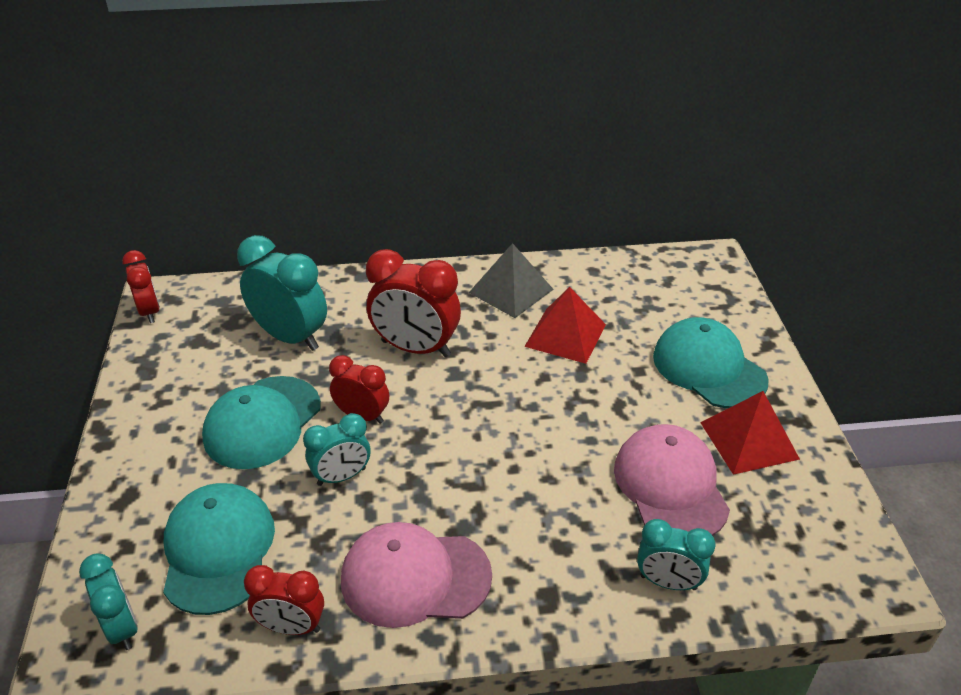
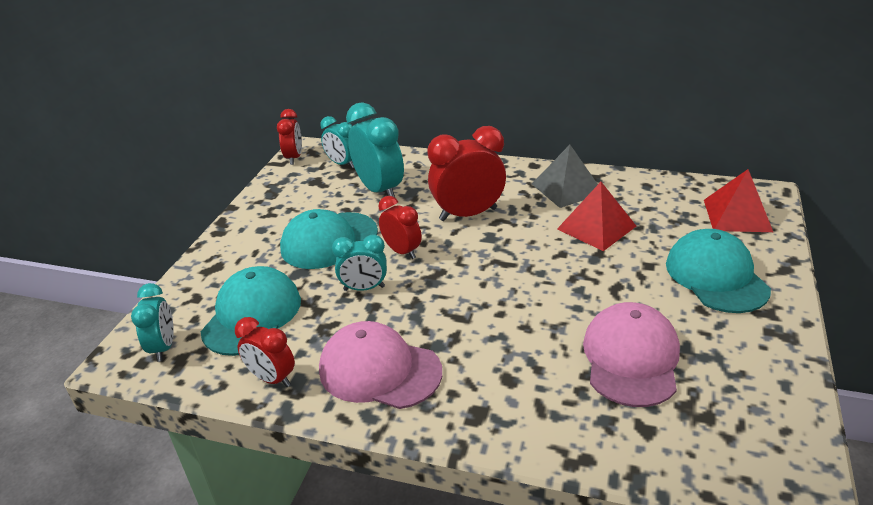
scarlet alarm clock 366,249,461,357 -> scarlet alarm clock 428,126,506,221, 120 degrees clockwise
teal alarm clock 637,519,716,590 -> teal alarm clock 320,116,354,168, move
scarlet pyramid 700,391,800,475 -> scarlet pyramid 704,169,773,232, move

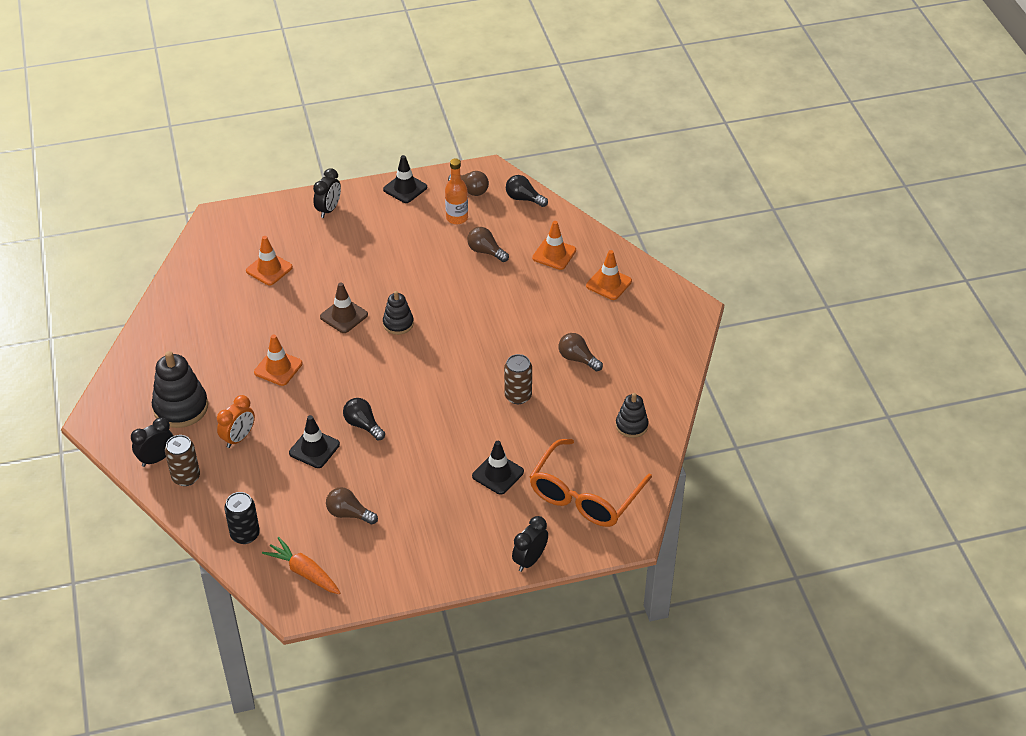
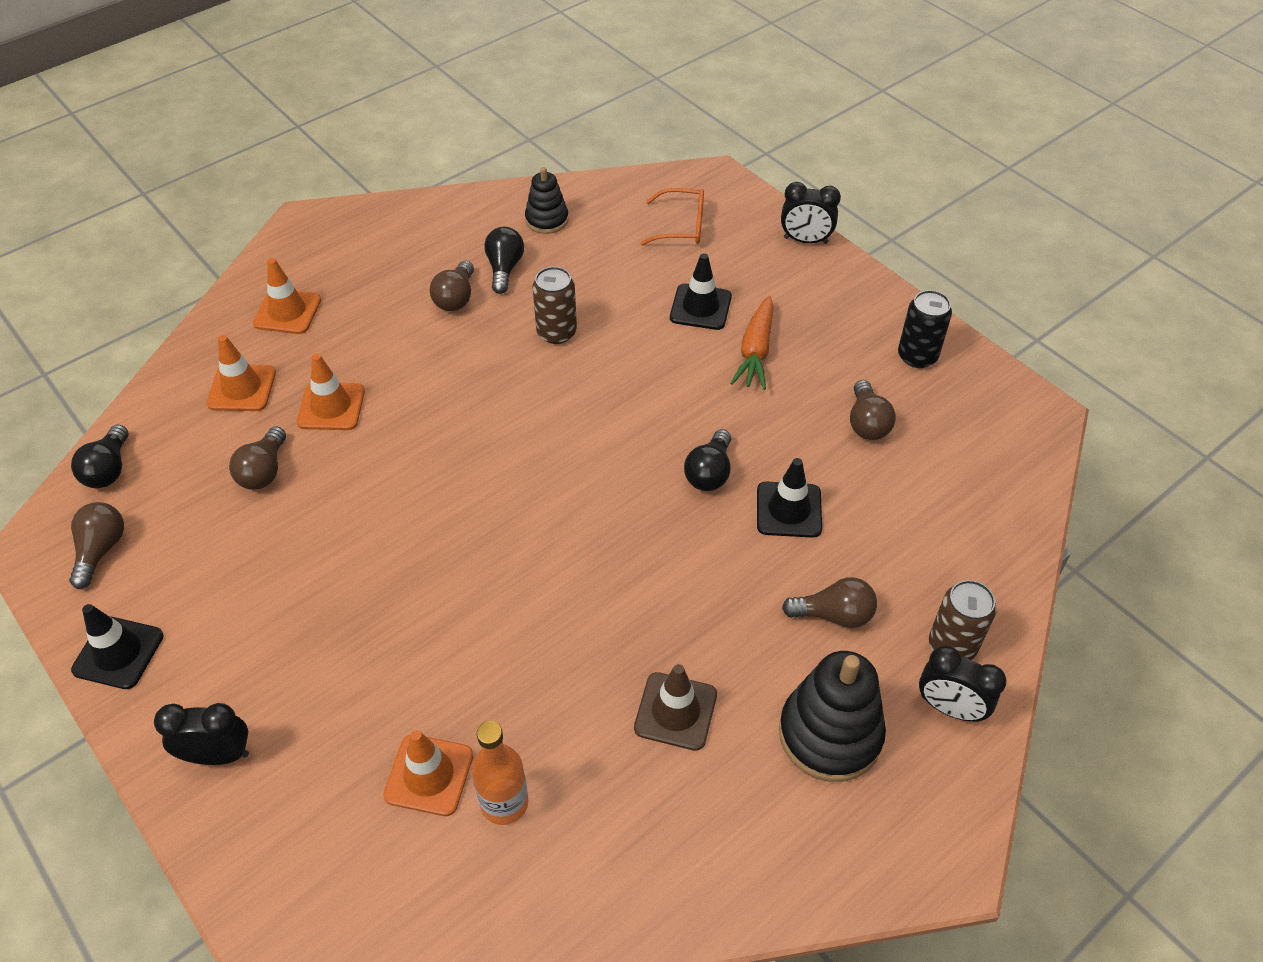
orange-coloured alarm clock 217,395,255,448 -> dark brown light bulb 782,577,877,628
jet-black tin 224,492,260,544 -> jet-black tin 898,290,952,368, move
orange-coloured safety cone 254,334,303,386 -> orange-coloured safety cone 297,354,365,430, move
orange-coloured toy carrot 262,537,340,594 -> orange-coloured toy carrot 730,296,774,390, move
dark brown safety cone 320,282,368,333 -> dark brown safety cone 634,664,717,751, move
jet-black stacking rings 383,291,414,335 -> none
orange-coloured drink bottle 445,159,468,224 -> orange-coloured drink bottle 472,721,528,825, move
orange-coloured glasses 530,439,652,527 -> orange-coloured glasses 640,188,704,246, x0.55
none -> jet-black light bulb 484,227,524,294

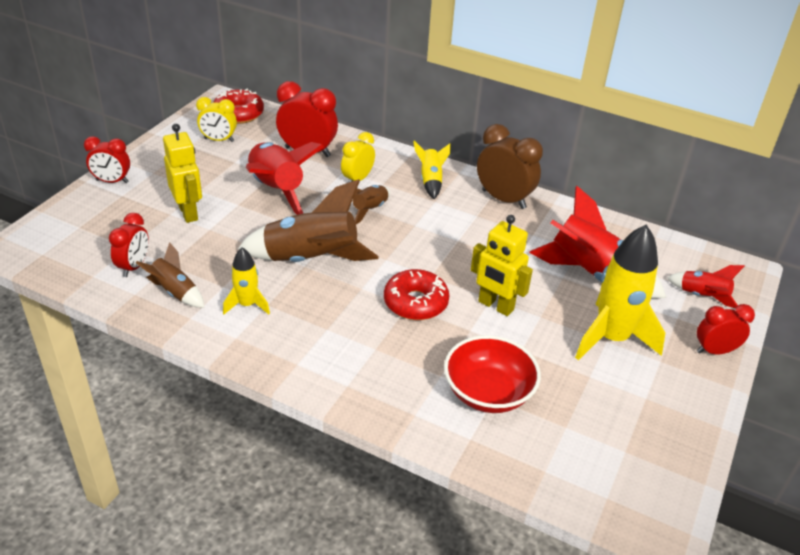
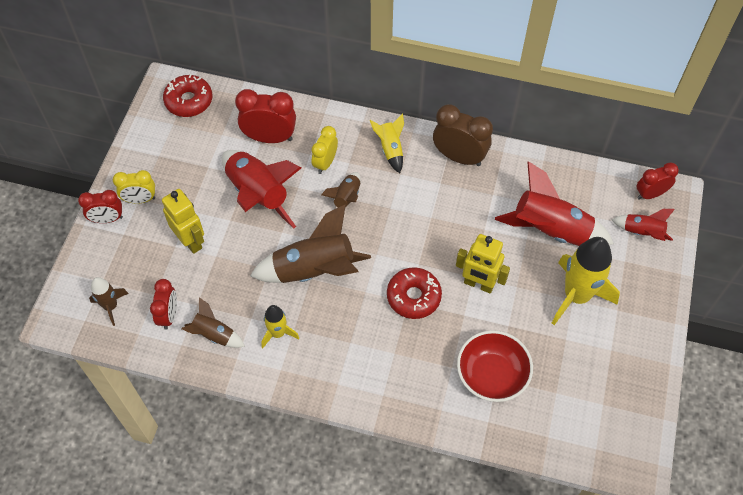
golden alarm clock 196,97,237,142 -> golden alarm clock 113,170,155,204, move
scarlet alarm clock 697,304,755,354 -> scarlet alarm clock 637,162,679,200, move
none -> dark brown toy rocket 89,277,129,326

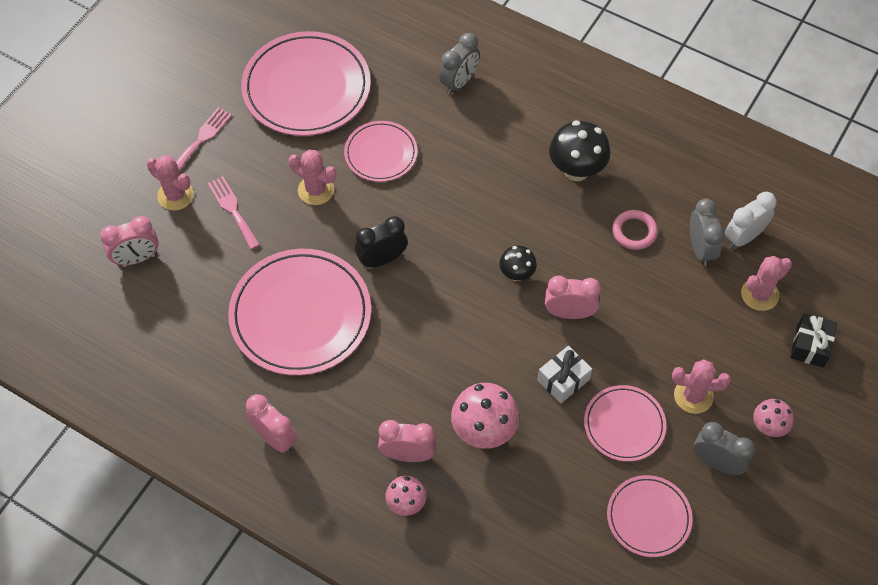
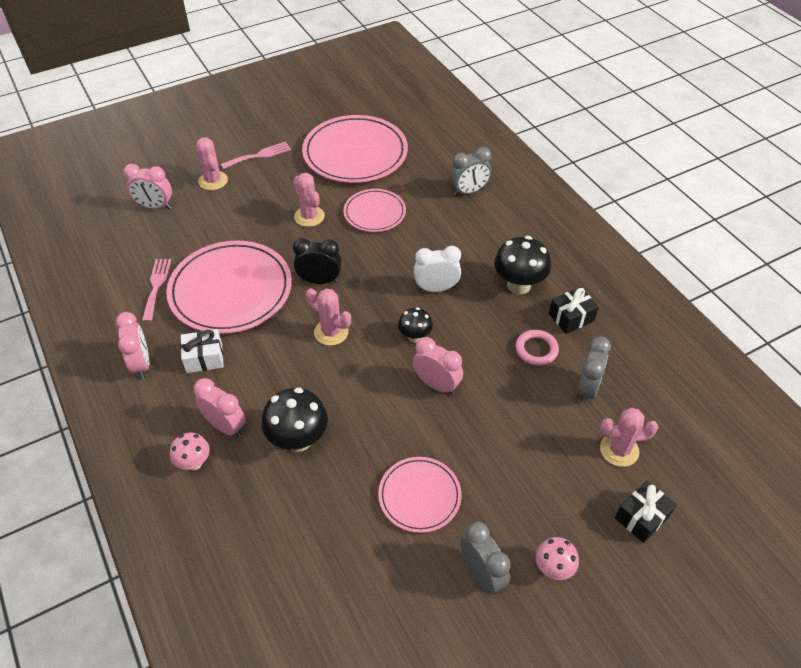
rose-pink dinner fork 207,176,260,249 -> rose-pink dinner fork 142,259,171,322, move
rose-pink fungus 451,383,519,449 -> jet-black fungus 262,388,328,452
white wrapped gift 538,346,592,404 -> white wrapped gift 180,329,224,373, move
rose-pink dinner plate 607,475,693,557 -> none
rose-pink saguaro cactus 672,359,731,414 -> rose-pink saguaro cactus 306,288,351,346, move
white alarm clock 725,192,776,248 -> white alarm clock 414,246,461,292, move
none -> jet-black wrapped gift 549,287,599,334

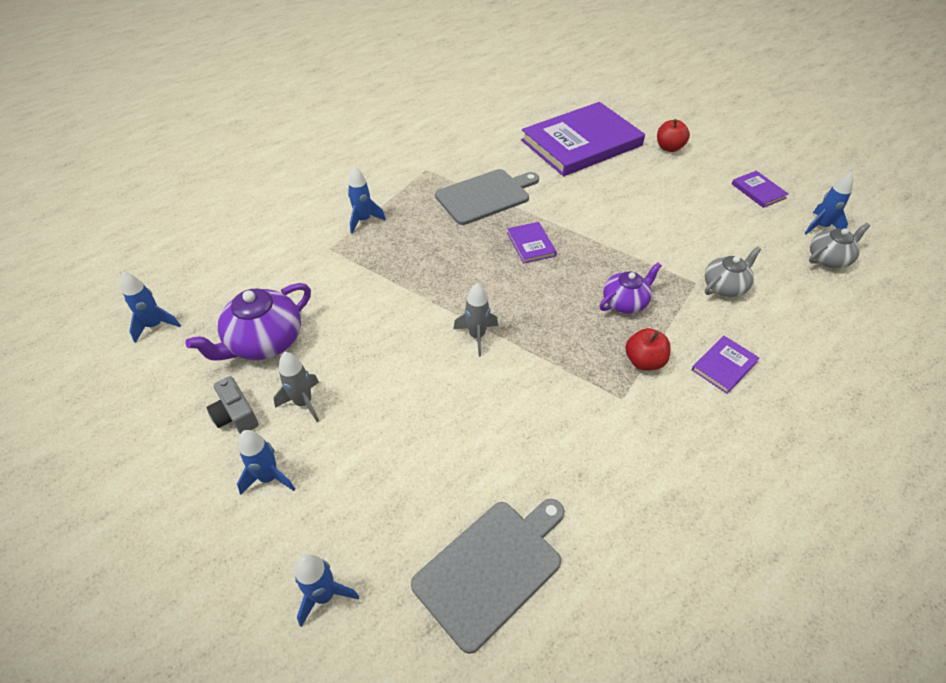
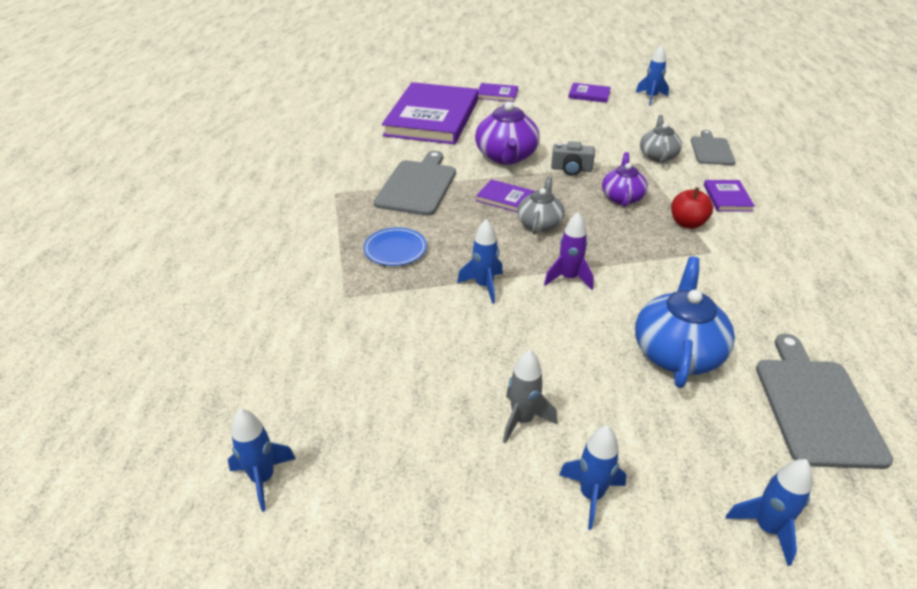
violet tea pot 185,283,311,360 -> violet tea pot 475,102,540,165, move
ash-grey camera 207,376,259,434 -> ash-grey camera 551,141,595,176, move
blue toy rocket 348,166,386,233 -> blue toy rocket 457,219,503,304, move
ash-grey toy rocket 453,283,498,357 -> violet toy rocket 544,212,594,290
scarlet apple fruit 657,119,690,152 -> violet hardback 478,83,518,102
ash-grey tea pot 809,223,870,268 -> ash-grey tea pot 517,176,565,235, move
none -> blue dinner plate 363,227,427,266
none -> blue tea pot 635,256,735,388
none -> ash-grey chopping board 691,130,736,165

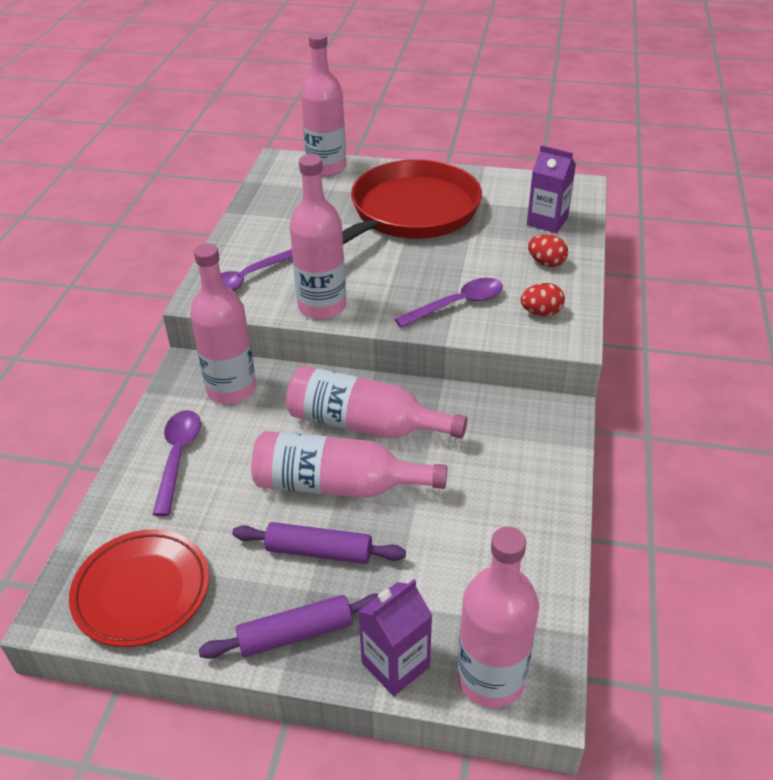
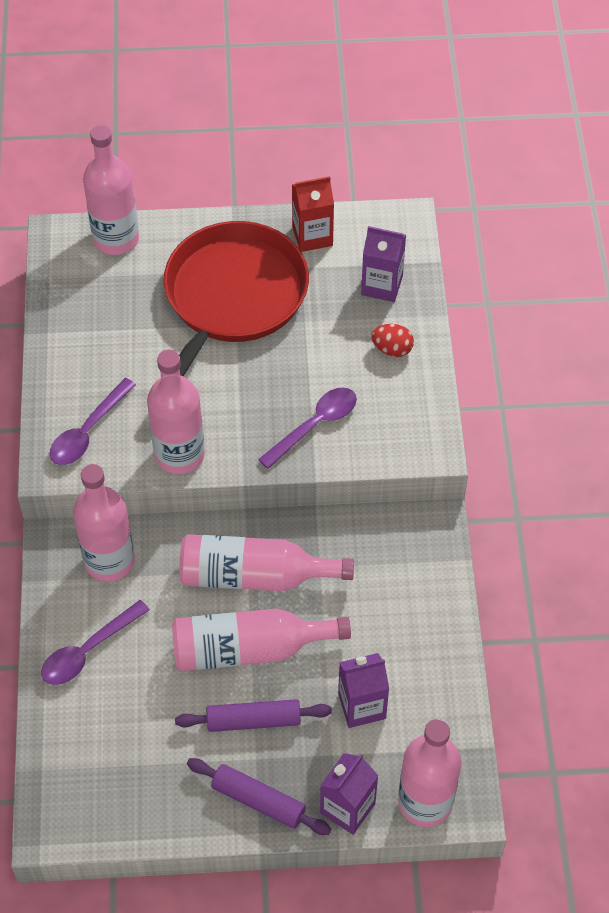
scarlet dinner plate 69,529,209,647 -> none
violet tablespoon 152,410,201,516 -> violet tablespoon 41,600,150,685, 120 degrees counterclockwise
violet pastry roller 198,594,379,659 -> violet pastry roller 187,758,331,835, 60 degrees clockwise
scarlet egg 521,283,565,316 -> none
none -> scarlet milk carton 292,176,334,252
none -> violet milk carton 338,653,389,728

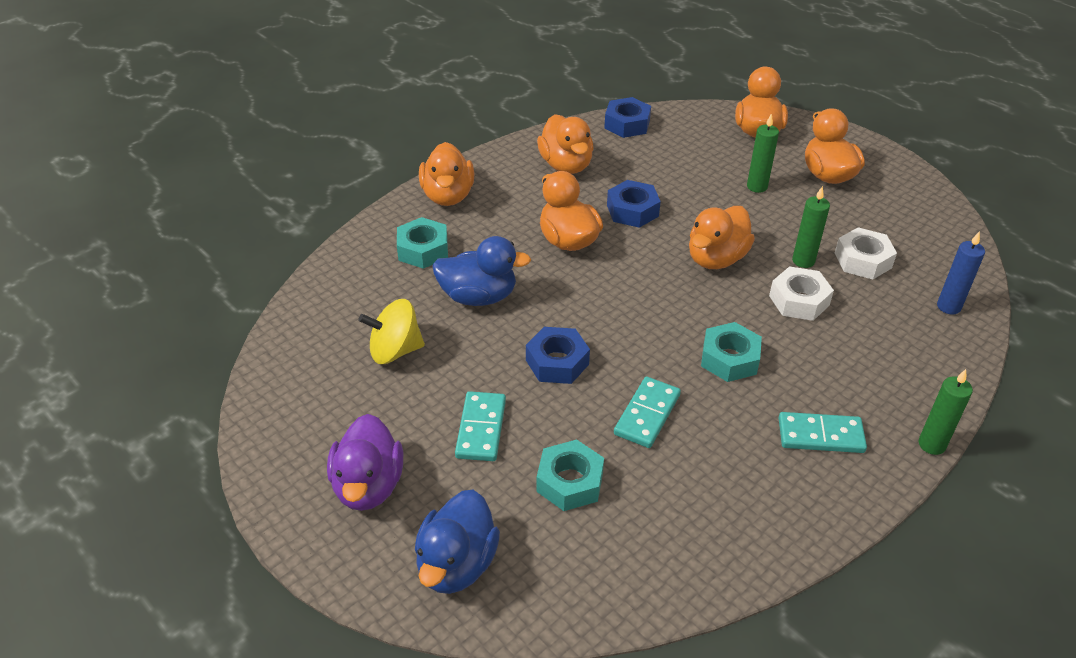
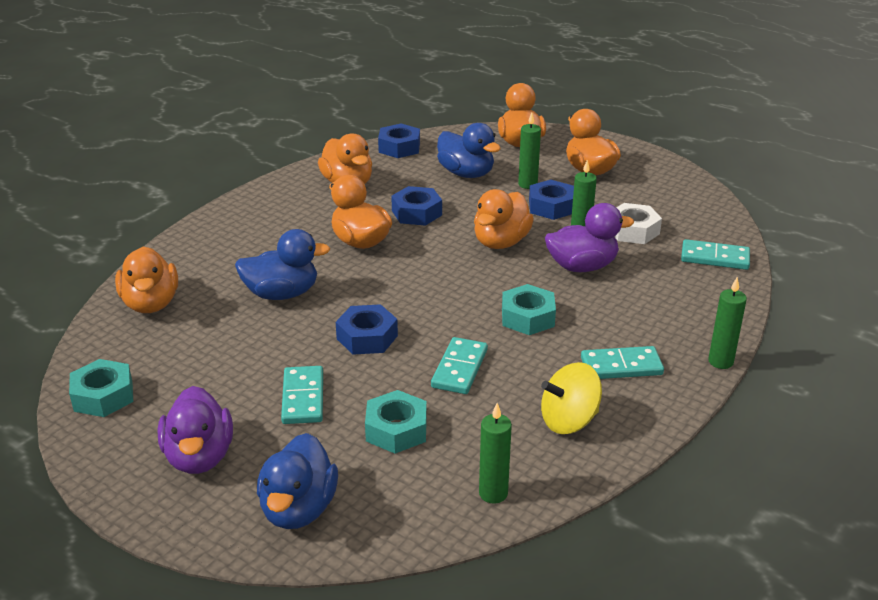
golden toy top 358,299,425,364 -> golden toy top 541,362,602,434, move
teal nut 397,217,448,269 -> teal nut 69,359,133,417, move
orange-coloured duck 419,142,475,206 -> orange-coloured duck 115,247,178,313, move
white nut 769,266,834,321 -> violet duck 545,203,634,272
blue pillar candle 937,231,985,314 -> teal domino piece 681,239,750,270
none -> blue duck 437,123,501,178
none -> emerald pillar candle 479,403,512,504
none -> blue nut 529,180,574,220

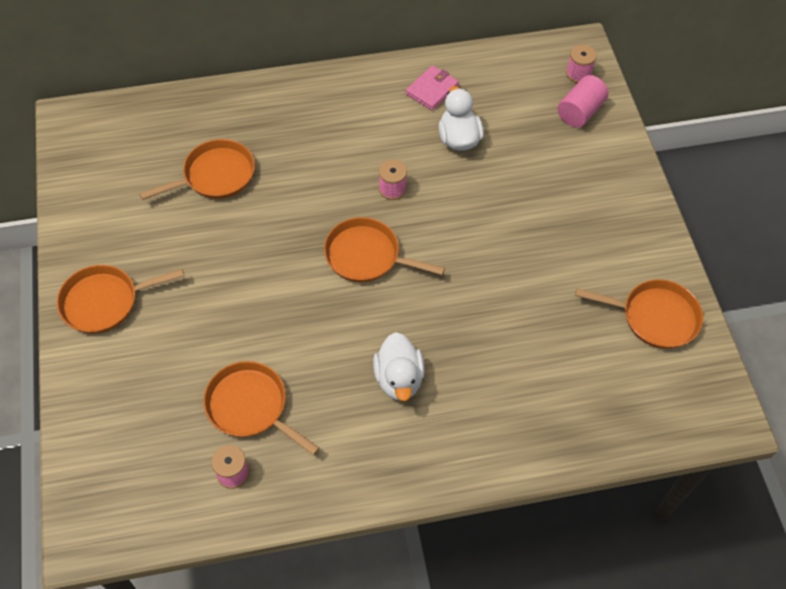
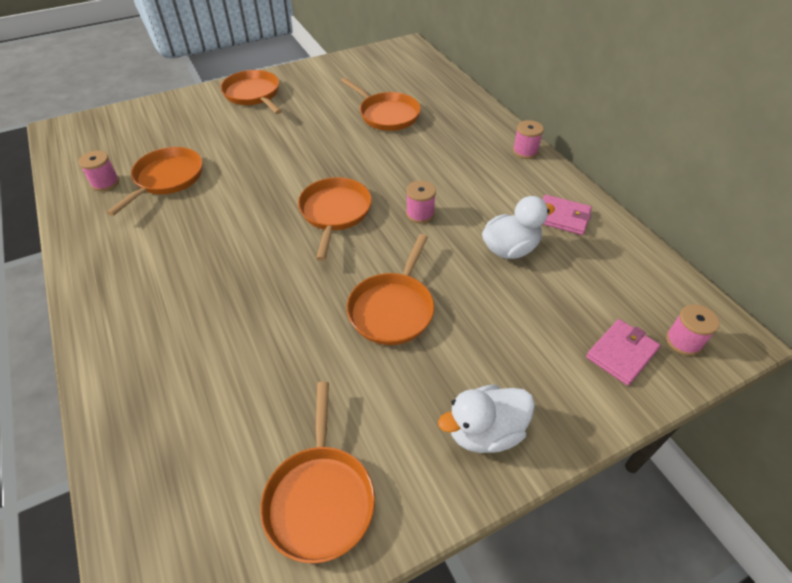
white duck 373,332,425,401 -> white duck 438,384,535,453, move
rose-pink solid cylinder 558,75,608,128 -> rose-pink billfold 586,319,661,386
none -> orange-coloured skillet 347,234,435,345
none -> rose-pink reel of thread 513,120,544,159

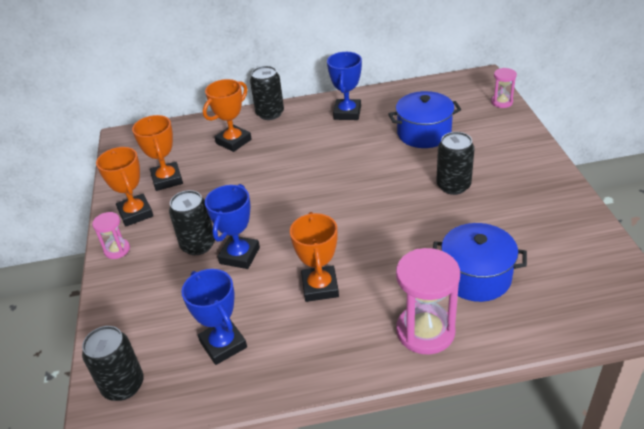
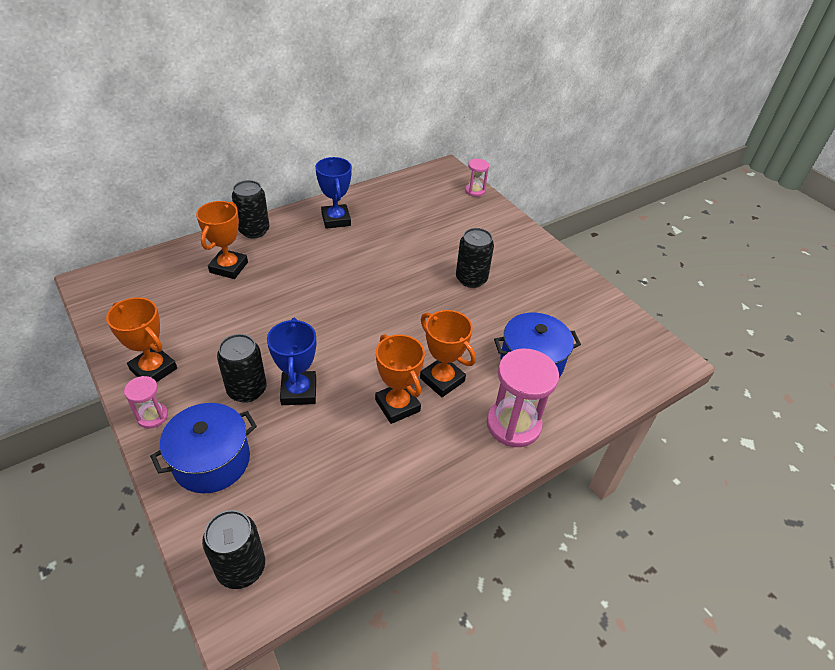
orange-coloured prize cup 132,115,183,191 -> orange-coloured prize cup 420,310,476,397, move
blue prize cup 181,269,247,365 -> none
blue cooking pot 388,91,462,148 -> blue cooking pot 150,403,257,494, move

